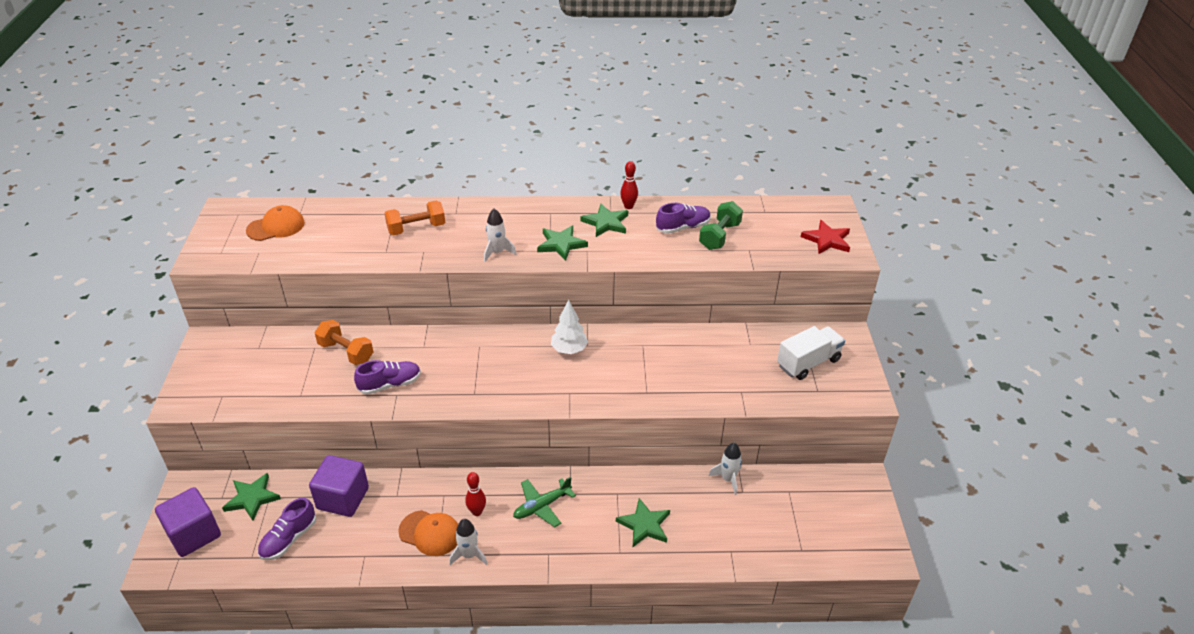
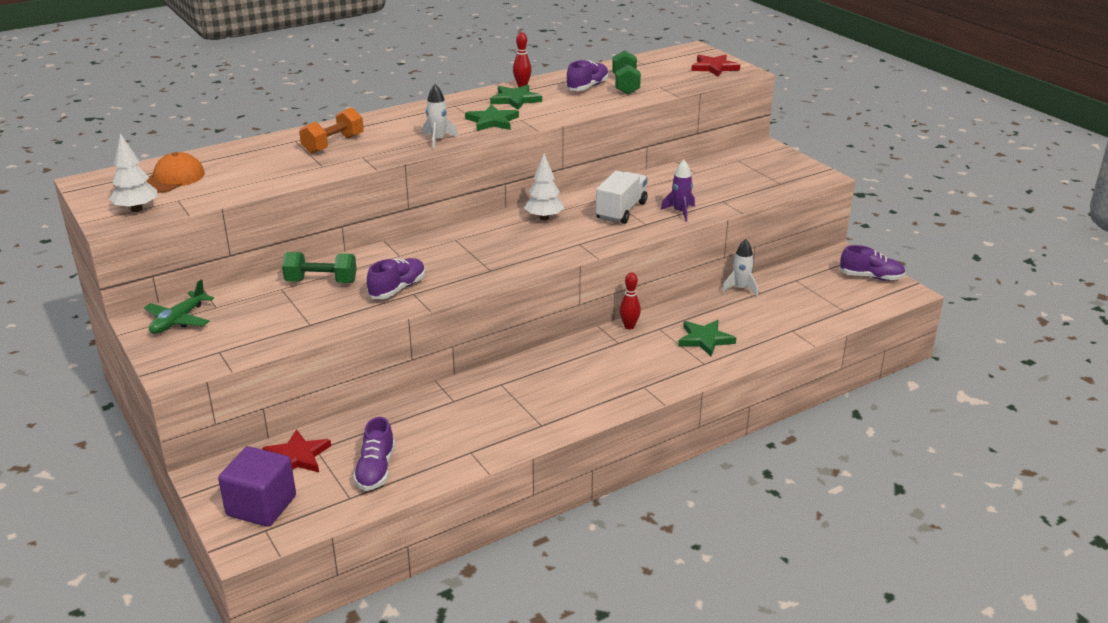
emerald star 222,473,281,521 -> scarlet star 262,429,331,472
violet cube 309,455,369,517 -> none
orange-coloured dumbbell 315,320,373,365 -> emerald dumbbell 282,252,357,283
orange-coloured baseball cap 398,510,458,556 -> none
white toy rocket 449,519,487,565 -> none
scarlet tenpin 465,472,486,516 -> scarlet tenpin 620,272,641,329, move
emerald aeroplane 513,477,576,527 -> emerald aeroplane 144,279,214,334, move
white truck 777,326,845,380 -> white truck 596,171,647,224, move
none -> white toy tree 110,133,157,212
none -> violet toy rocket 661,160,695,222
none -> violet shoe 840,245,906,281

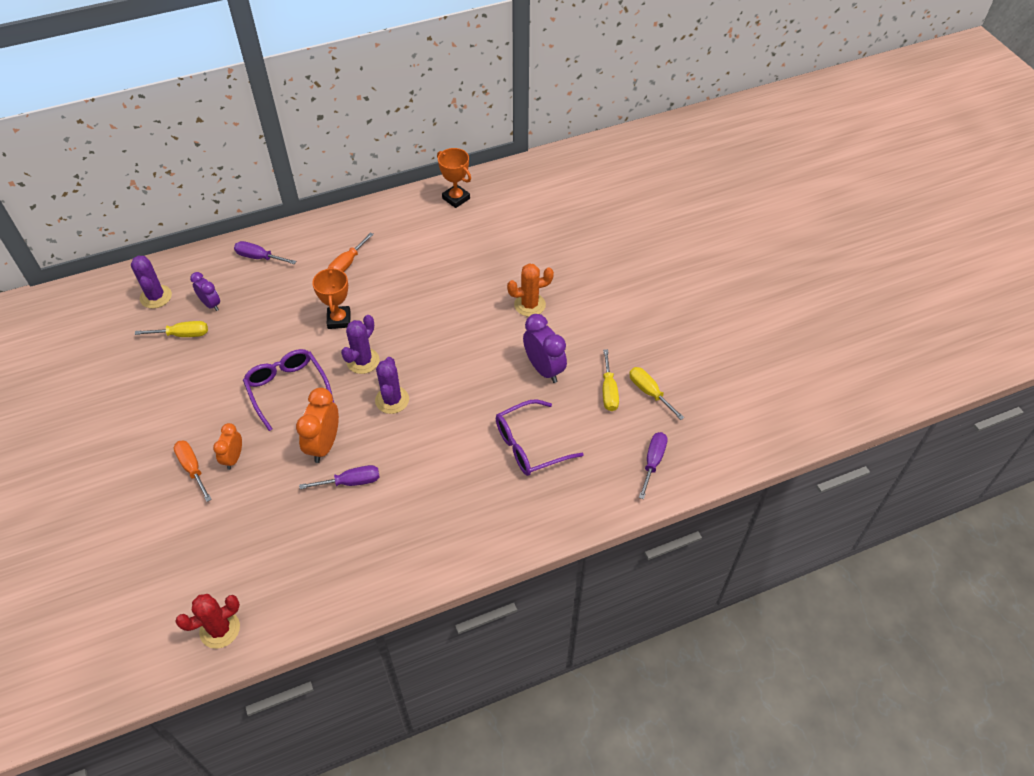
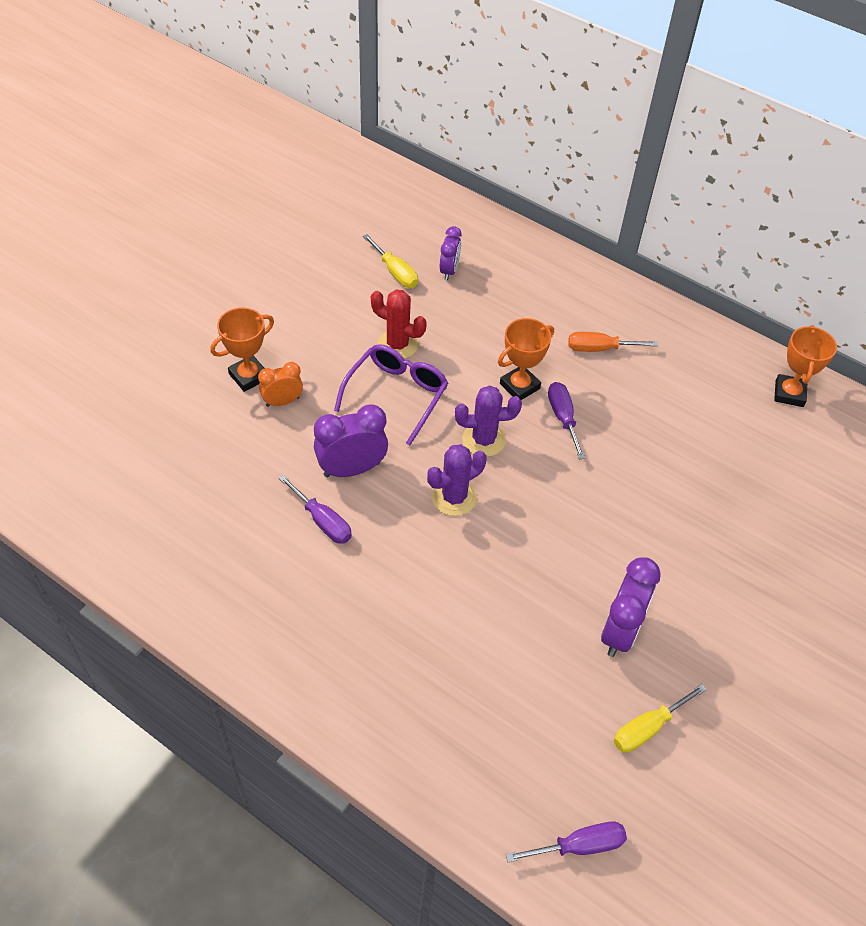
violet saguaro cactus 131,255,172,308 -> none
orange-coloured screwdriver 174,440,212,502 -> orange-coloured prize cup 210,307,274,392
scarlet saguaro cactus 175,594,240,649 -> scarlet saguaro cactus 371,290,427,359, move
violet screwdriver 234,241,296,264 -> violet screwdriver 548,382,585,459, move
orange-coloured alarm clock 296,388,339,463 -> violet alarm clock 314,404,388,477
violet glasses 496,399,584,476 -> none
orange-coloured saguaro cactus 507,264,554,317 -> none
golden screwdriver 629,367,684,420 -> none

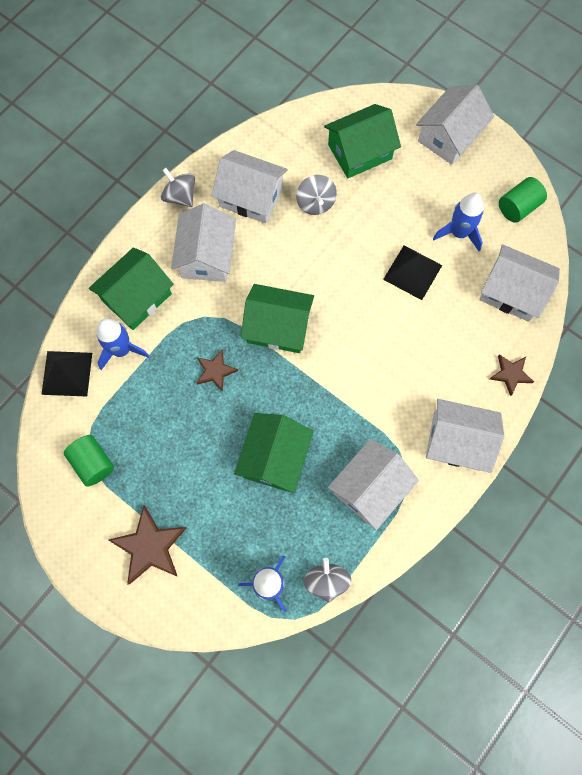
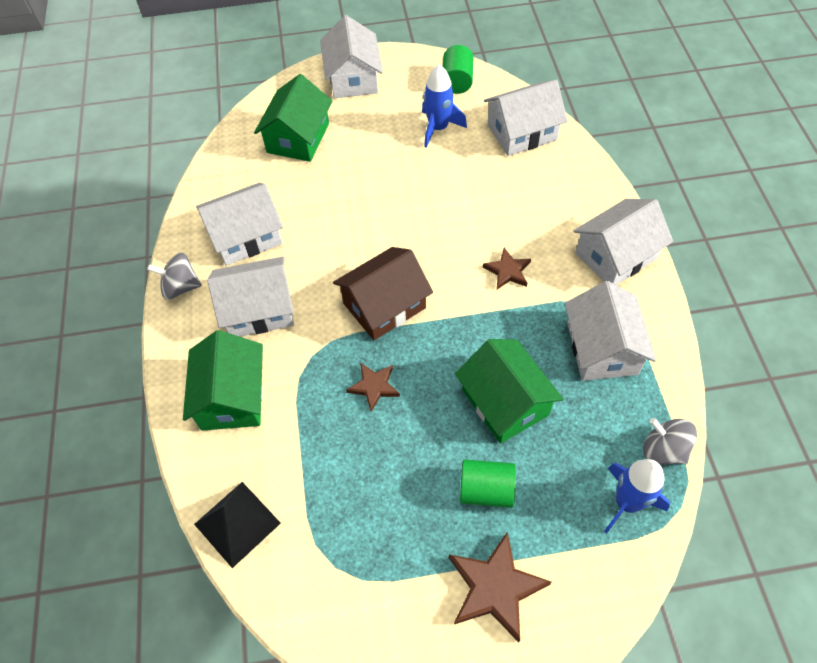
emerald solid cylinder 64,435,114,487 -> emerald solid cylinder 460,459,516,508, move
blue toy rocket 96,318,149,370 -> none
white toy house 171,203,236,282 -> white toy house 207,257,294,337, 60 degrees counterclockwise
emerald toy house 241,284,314,353 -> dark brown toy house 333,247,433,340
ash-grey toy top 296,175,337,215 -> none
jet-black pyramid 383,245,442,300 -> none
dark brown star 490,354,534,396 -> dark brown star 483,248,531,289, move

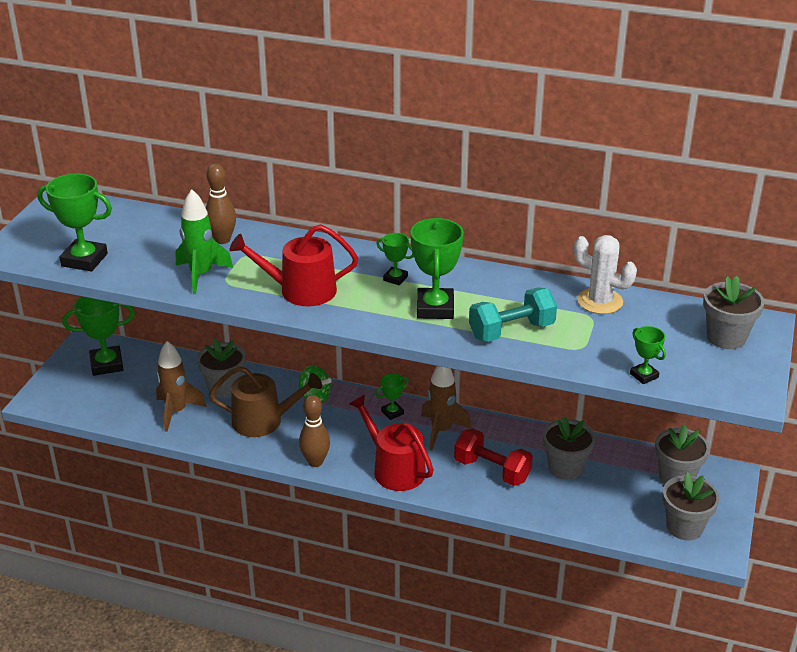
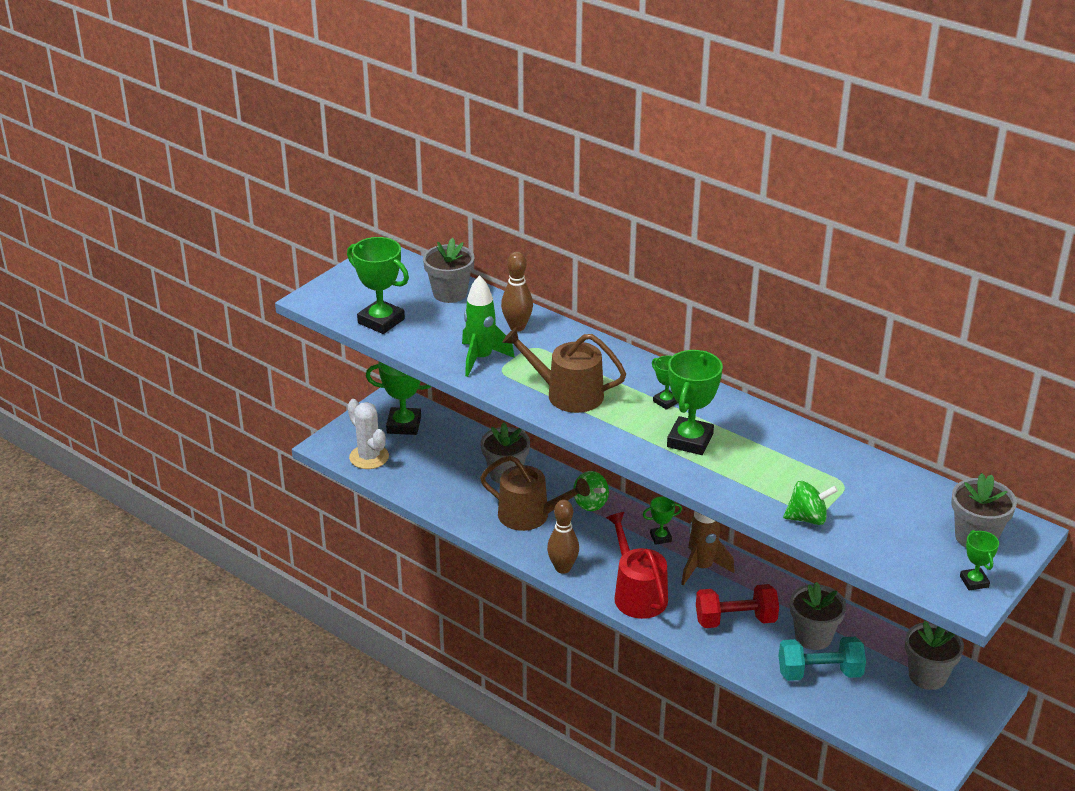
dark brown toy rocket 156,341,207,432 -> none
scarlet watering can 229,224,358,306 -> dark brown watering can 502,327,626,413
scarlet dumbbell 454,428,533,486 -> scarlet dumbbell 696,584,779,628, 60 degrees counterclockwise
teal dumbbell 469,287,557,342 -> teal dumbbell 778,637,866,681, move
white saguaro cactus 574,235,637,314 -> white saguaro cactus 348,399,389,469, move
emerald prize cup 630,326,666,384 -> emerald prize cup 960,530,999,591, move
ash-grey plant pot 663,472,719,540 -> ash-grey plant pot 423,238,474,303, move
none -> emerald toy top 783,481,838,525

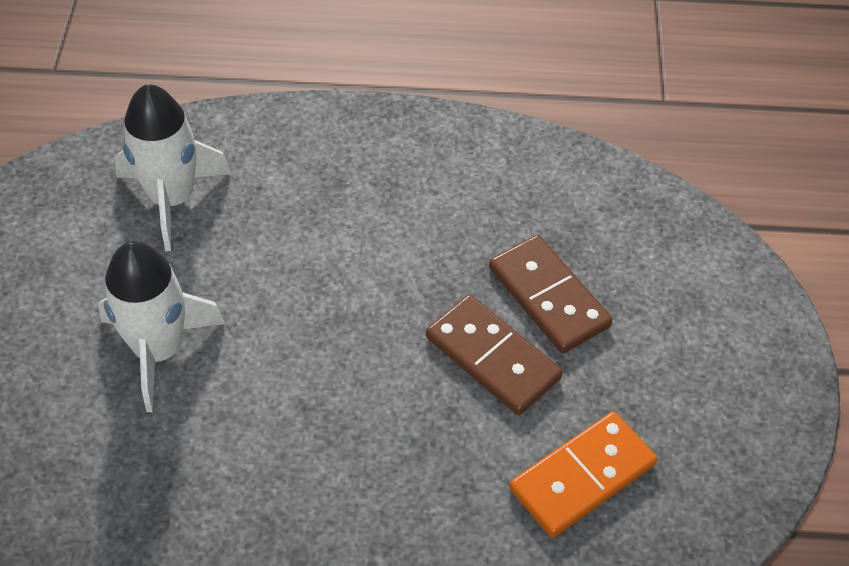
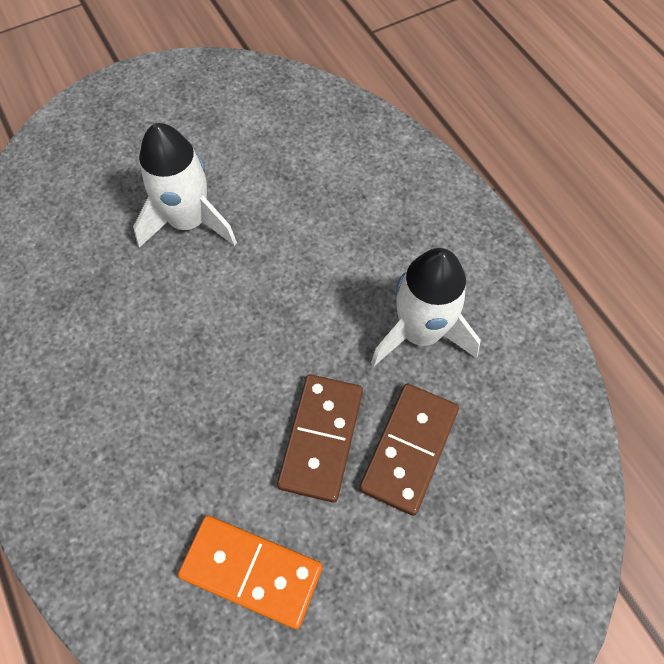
white toy rocket 114,84,231,251 -> white toy rocket 371,248,481,366, move

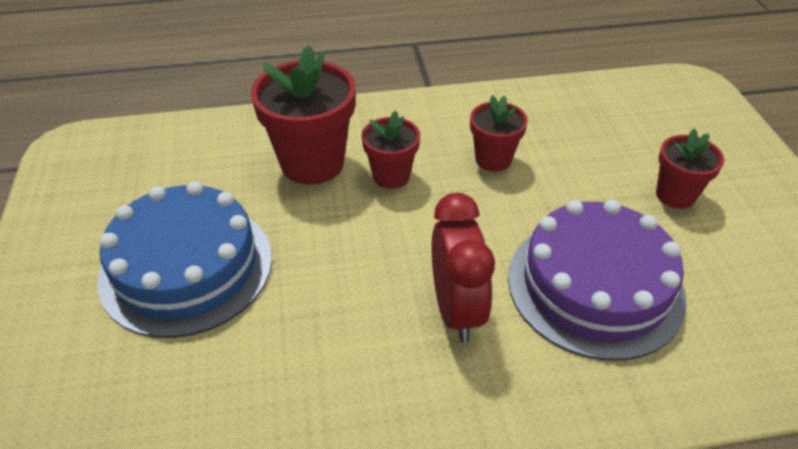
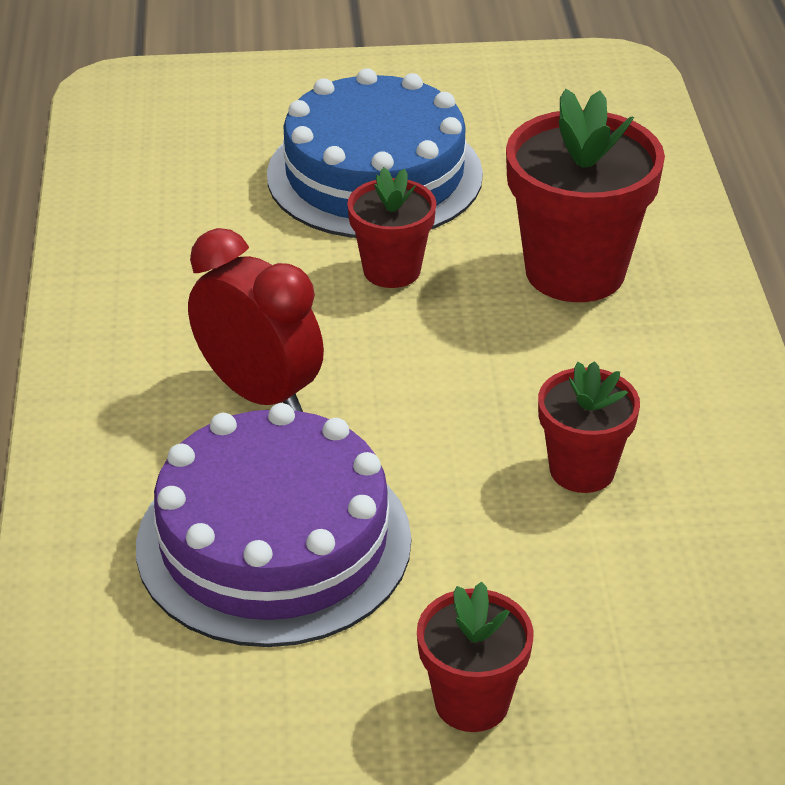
scarlet plant pot 362,110,420,189 -> scarlet plant pot 347,167,436,288, move
scarlet alarm clock 432,193,495,343 -> scarlet alarm clock 188,228,324,412, 135 degrees counterclockwise

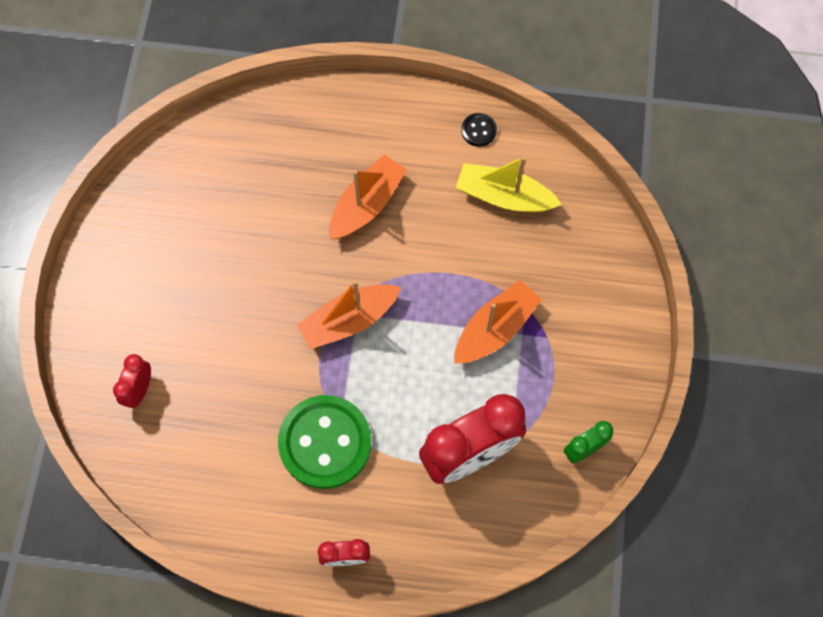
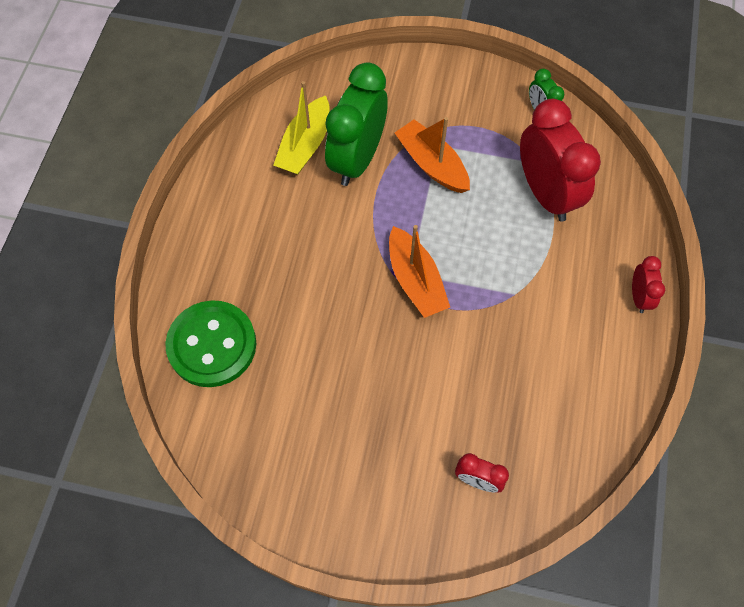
emerald shirt button 278,395,371,489 -> emerald shirt button 165,300,256,387, move
orange-coloured sailboat 329,154,407,239 -> none
jet-black shirt button 461,113,497,147 -> none
none -> emerald alarm clock 325,62,388,186

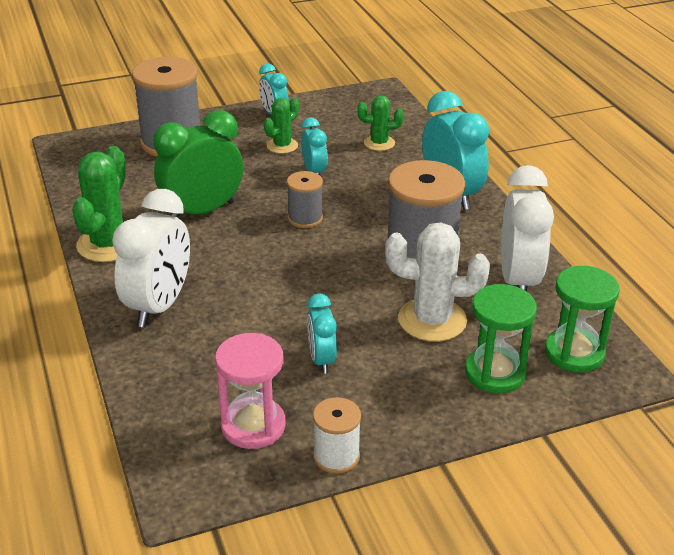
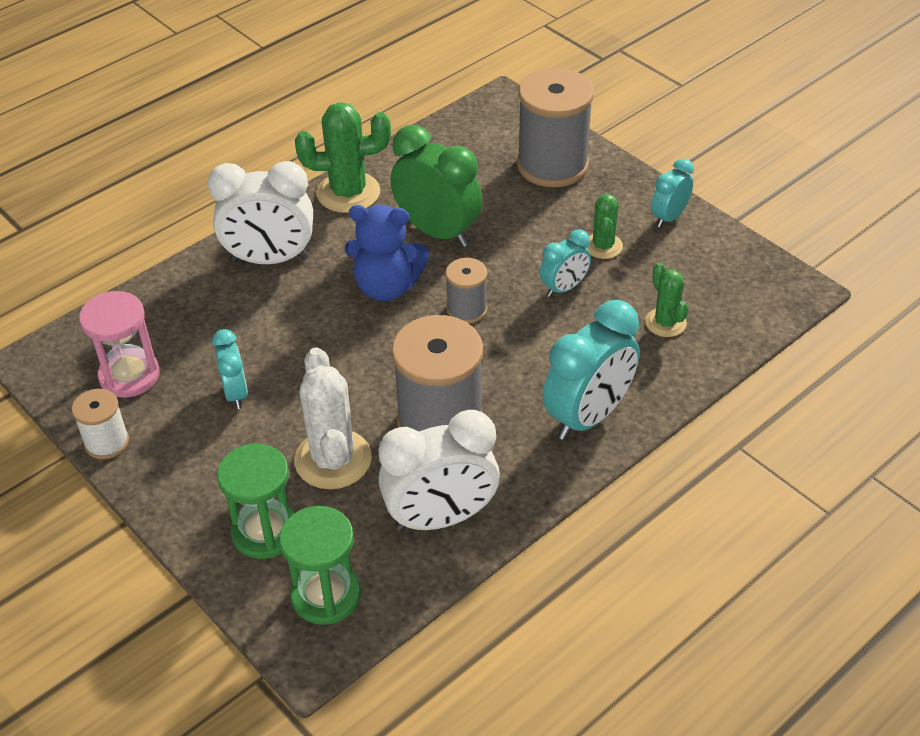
emerald saguaro cactus 264,98,299,154 -> emerald saguaro cactus 586,194,623,259, 75 degrees clockwise
teal alarm clock 307,293,337,374 -> teal alarm clock 212,329,248,409, 105 degrees clockwise
none -> blue stuffed bear 345,205,429,301

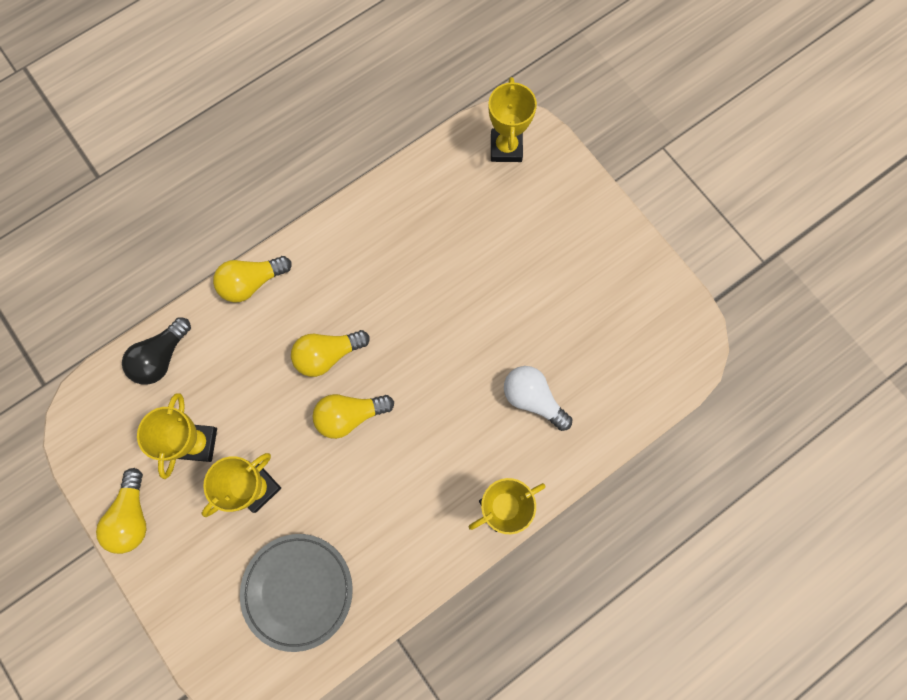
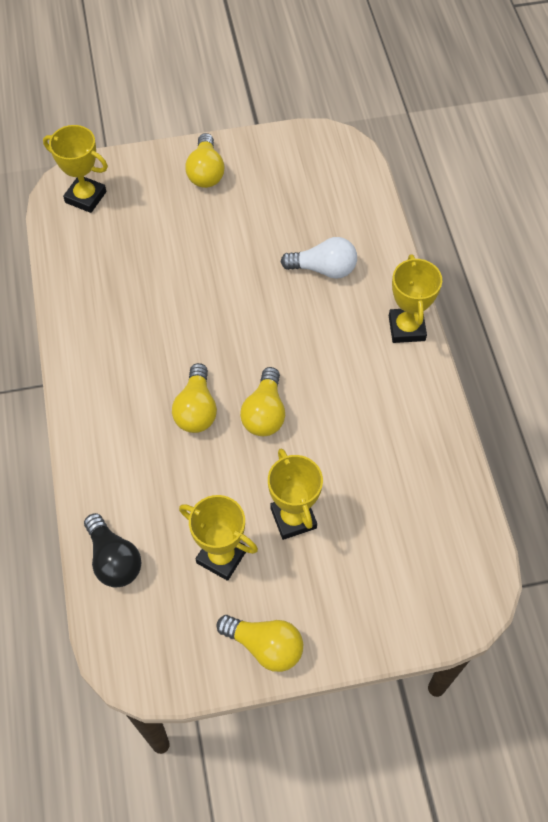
golden light bulb 213,256,291,302 -> golden light bulb 185,133,225,188, move
ash-grey dinner plate 240,534,353,652 -> none
white light bulb 504,366,572,431 -> white light bulb 281,237,357,279, 150 degrees counterclockwise

